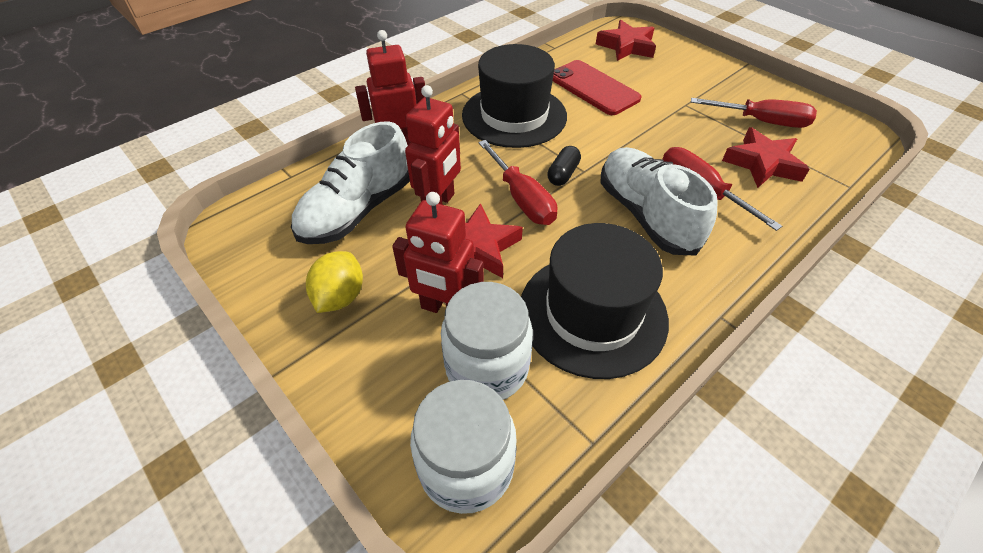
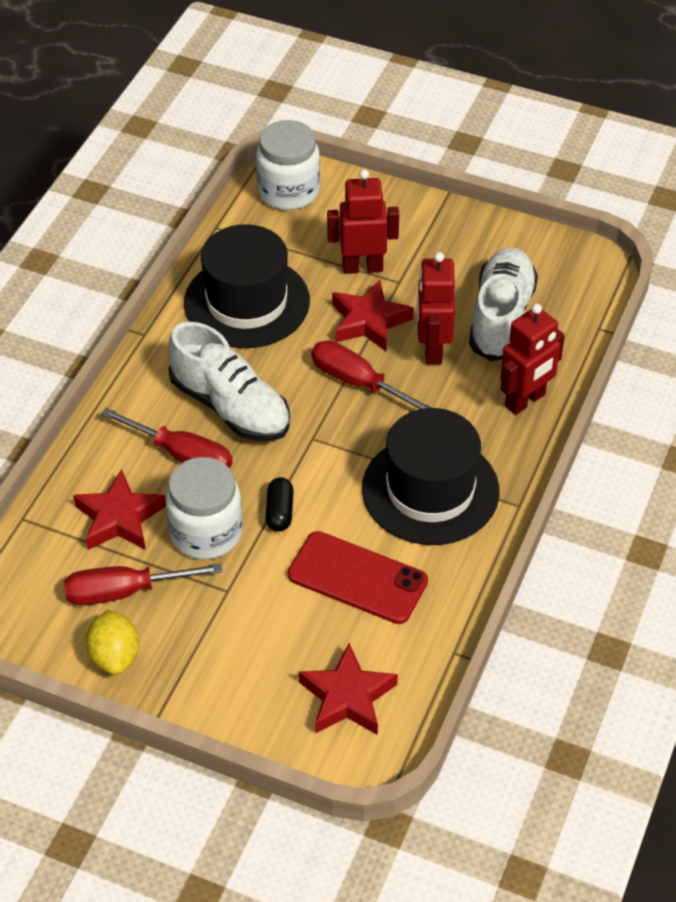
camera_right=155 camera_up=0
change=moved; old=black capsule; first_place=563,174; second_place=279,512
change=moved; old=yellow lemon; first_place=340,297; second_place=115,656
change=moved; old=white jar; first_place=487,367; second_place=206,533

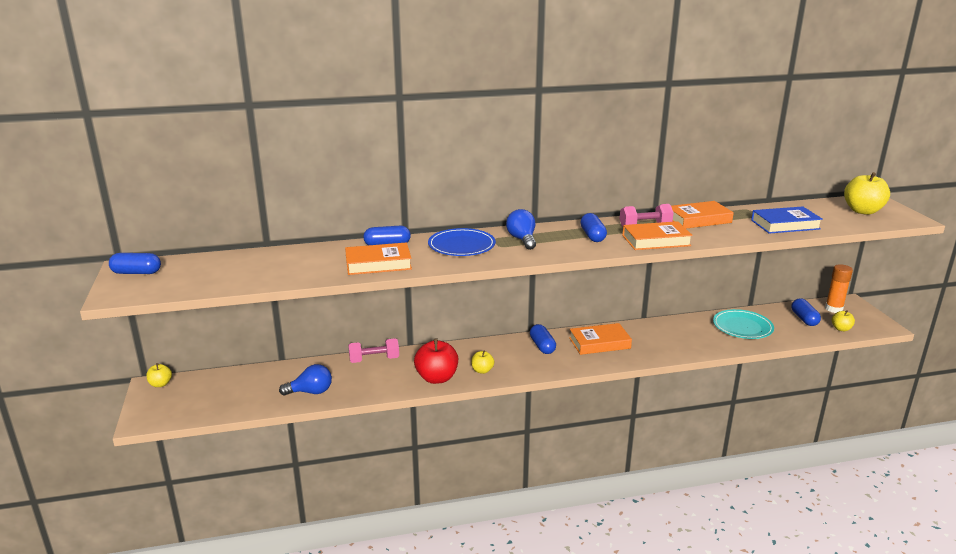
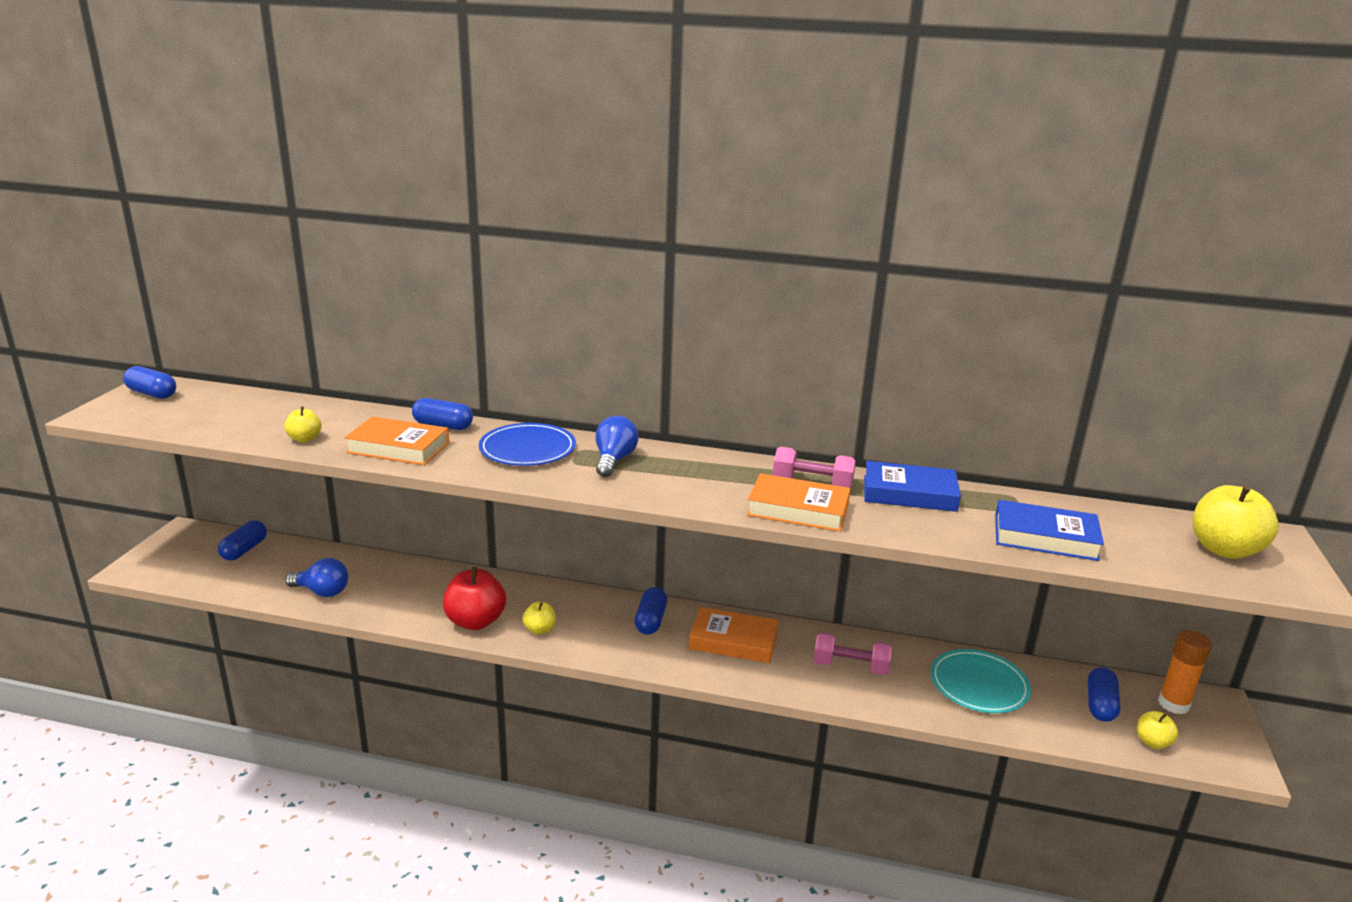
camera_right=25 camera_up=0
change=recoloured; old=orange book; new=blue book; first_place=698,219; second_place=909,493
change=moved; old=blue capsule; first_place=592,236; second_place=244,550
change=moved; old=pink dumbbell; first_place=374,360; second_place=850,667
change=moved; old=yellow apple; first_place=160,384; second_place=305,439

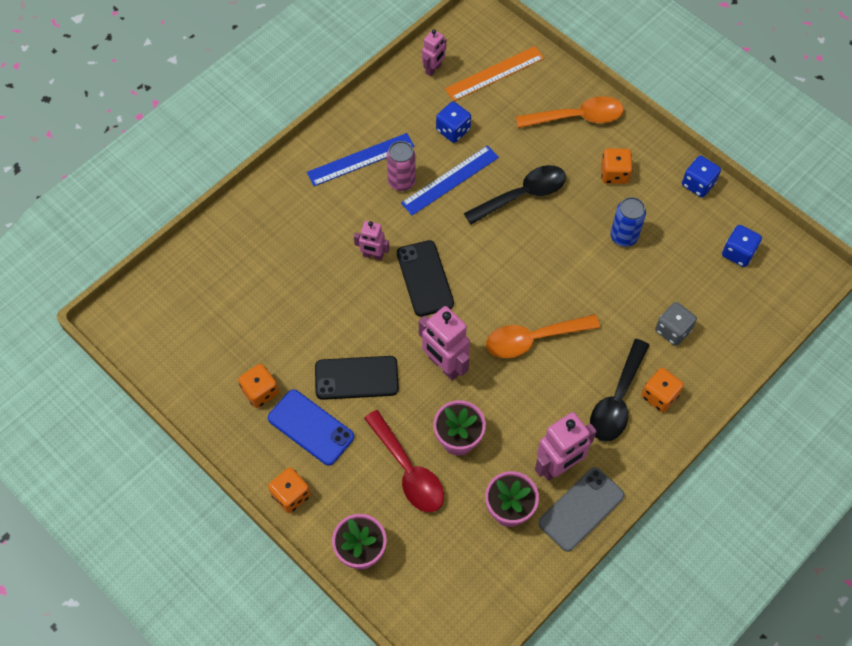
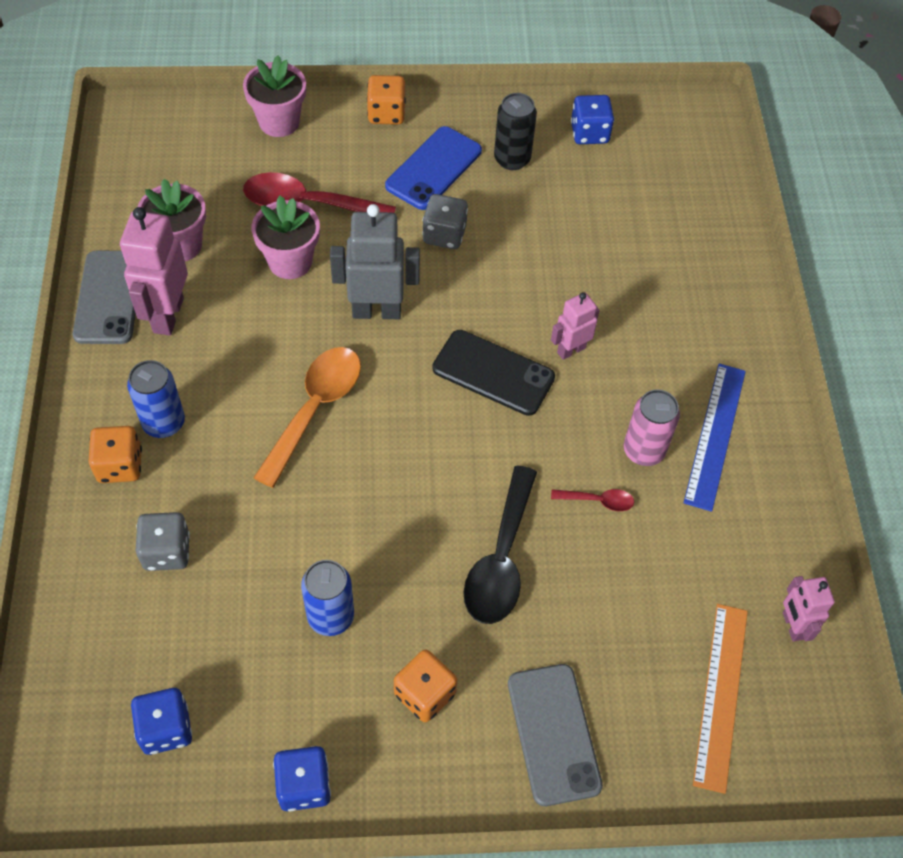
camera_right=130 camera_up=-5
change=replaced; old=orange spoon; new=grey phone; first_place=577,117; second_place=553,734
change=moved; old=blue dice; first_place=453,130; second_place=589,133
change=replaced; old=blue ruler; new=red spoon; first_place=450,180; second_place=598,501
change=recoloured; old=pink robot; new=grey robot; first_place=444,365; second_place=376,311
change=replaced; old=black spoon; new=blue can; first_place=617,400; second_place=164,423
change=replaced; old=black phone; new=grey dice; first_place=356,378; second_place=444,234
change=replaced; old=orange dice; new=black can; first_place=260,392; second_place=512,159
change=turned; old=blue phone; first_place=311,427; second_place=434,168; degrees=-45

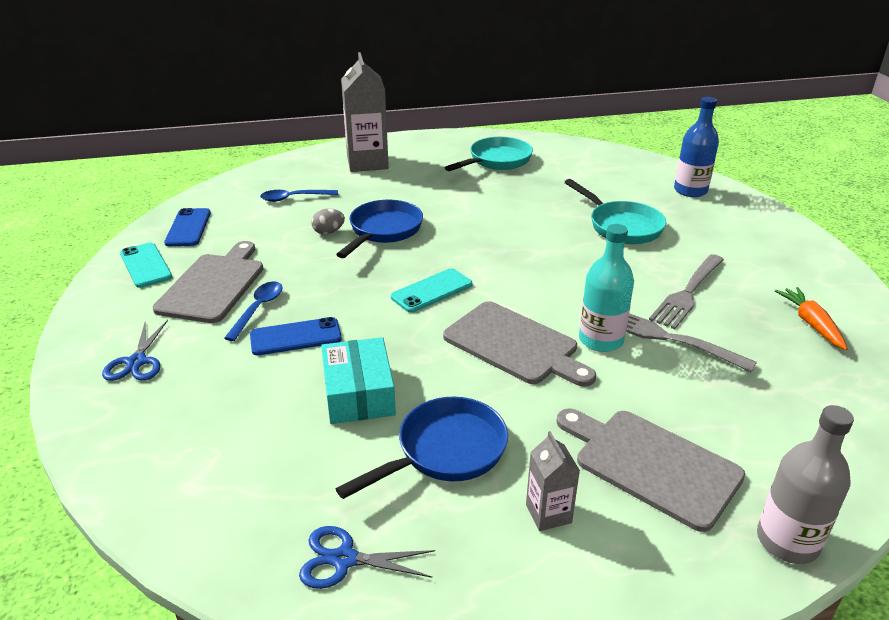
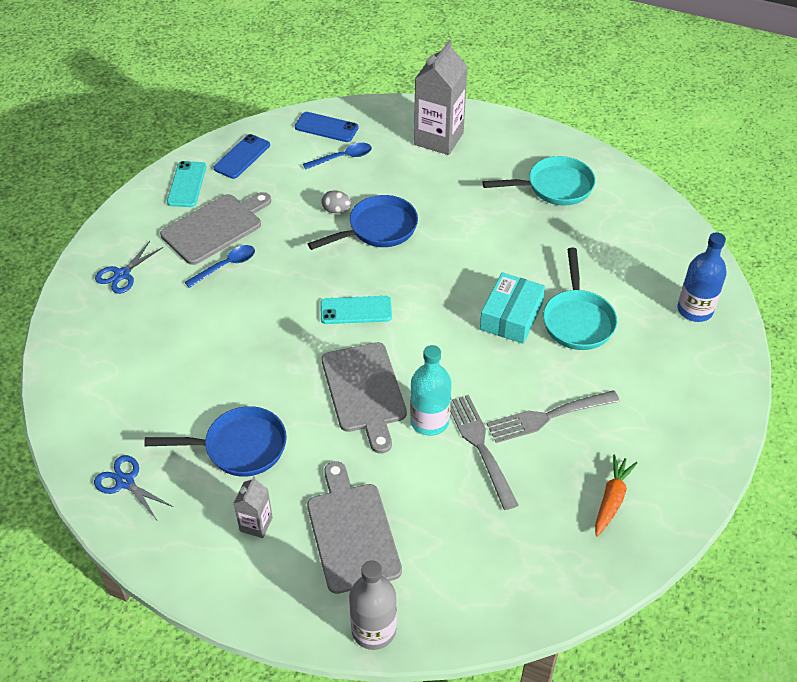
camera_right=35 camera_up=15
change=turned; old=blue spoon; first_place=294,198; second_place=343,158; degrees=135
change=moved; old=blue phone; first_place=296,337; second_place=326,127
change=moved; old=turquoise box; first_place=358,393; second_place=511,316

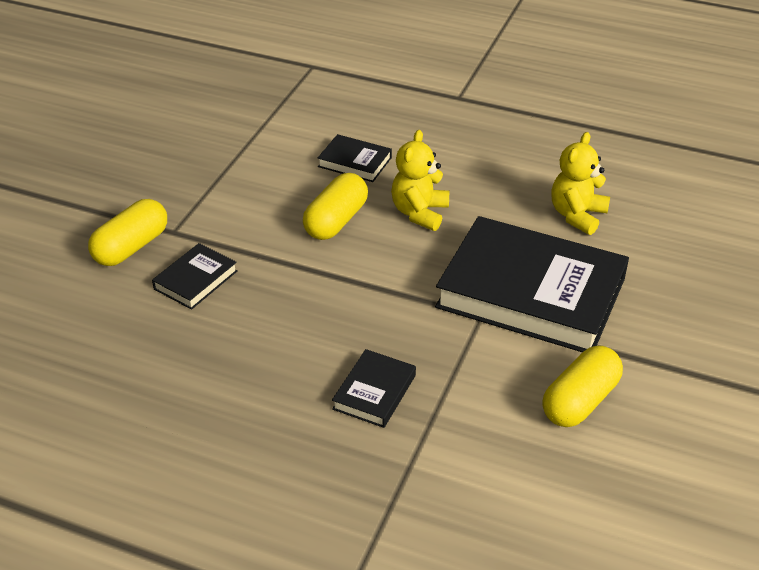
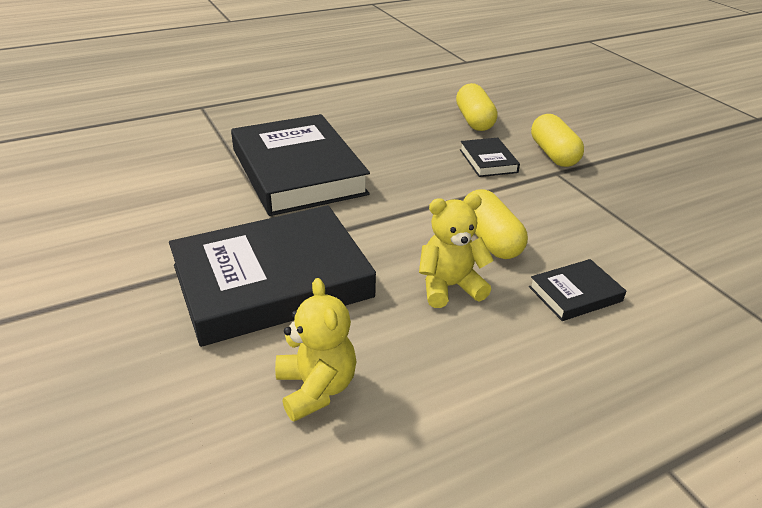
camera_right=130 camera_up=-5
change=turned; old=yellow teddy bear; first_place=419,213; second_place=449,286; degrees=-75
change=moved; old=yellow capsule; first_place=580,401; second_place=474,120
change=resized; old=black book; first_place=374,392; second_place=298,171; factor=2.3

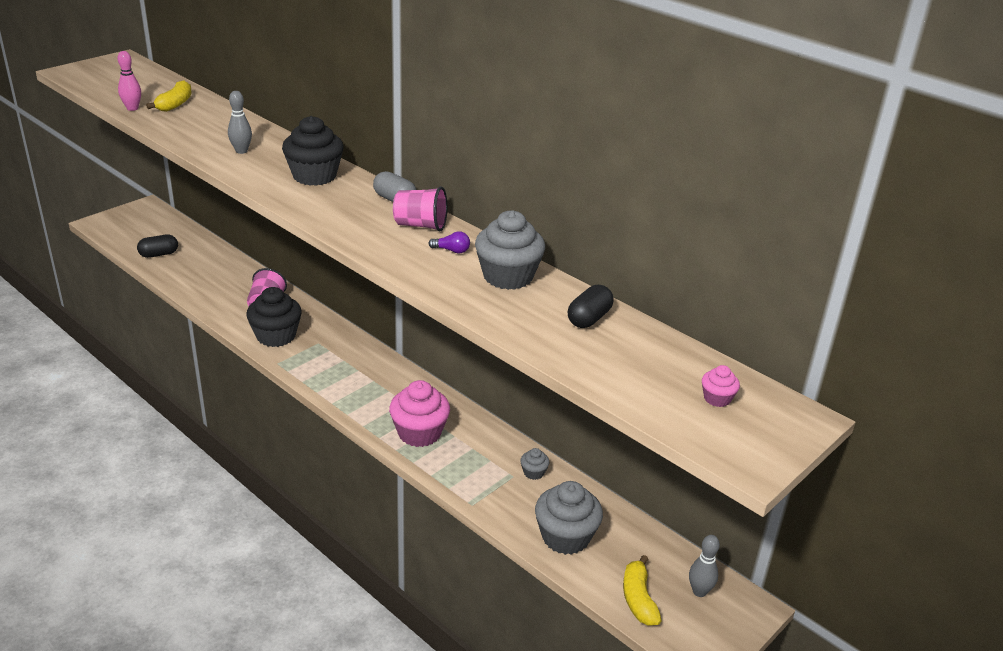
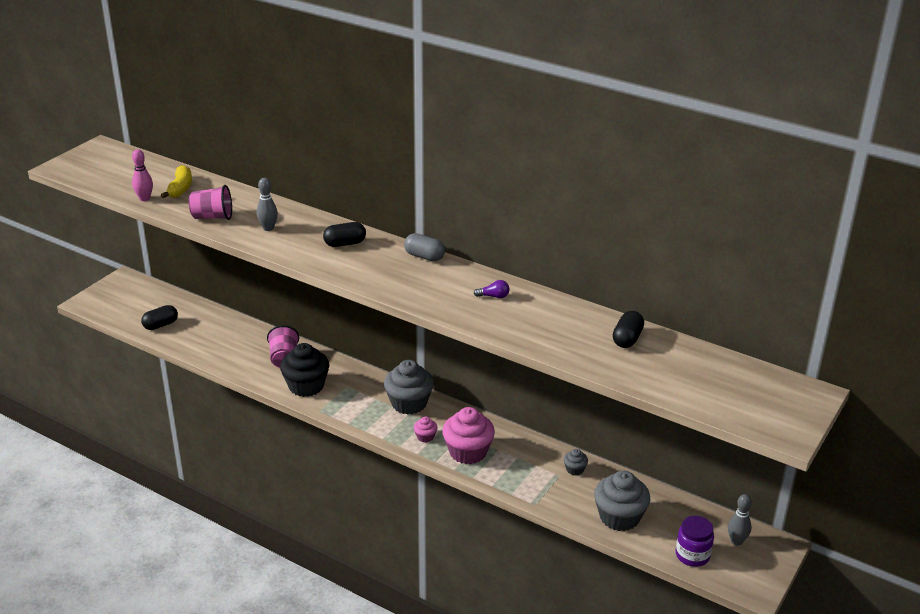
camera_right=-10 camera_up=0
change=replaced; old=black cupcake; new=black capsule; first_place=314,176; second_place=345,243
change=moved; old=pink cup; first_place=420,225; second_place=212,217
change=moved; old=grey cupcake; first_place=508,276; second_place=409,403
change=moved; old=pink cupcake; first_place=717,398; second_place=425,437
change=replaced; old=yellow banana; new=purple jar; first_place=638,599; second_place=692,555

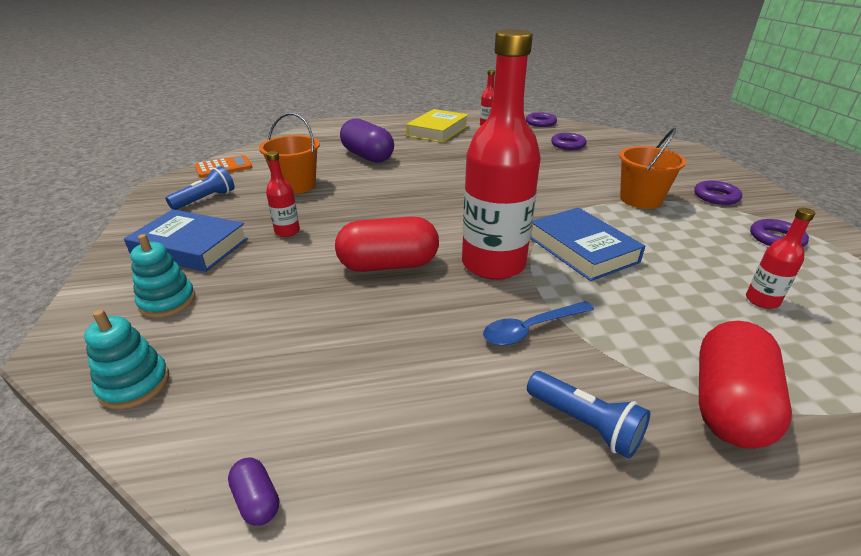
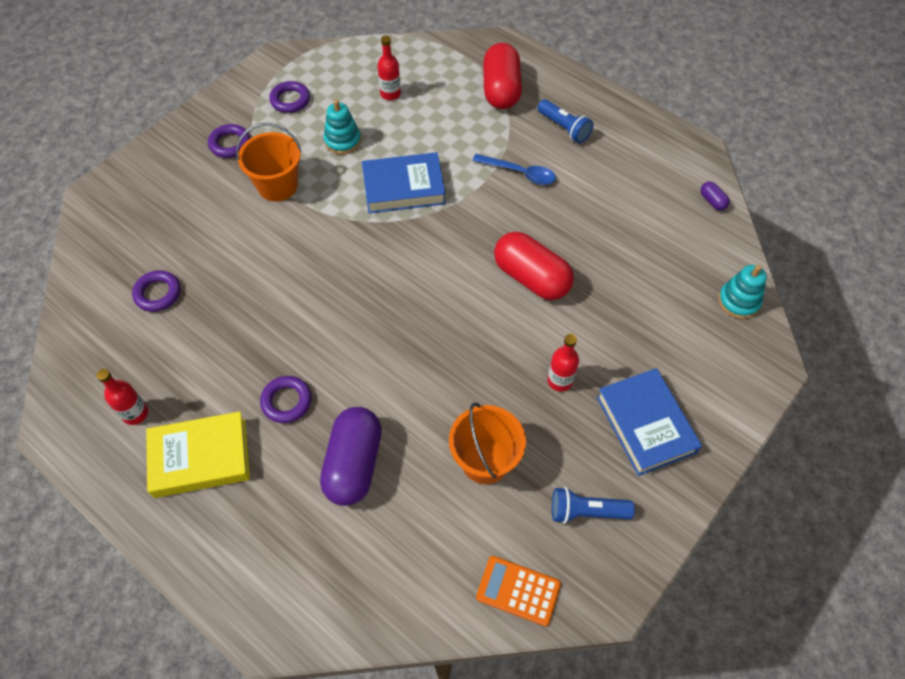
camera_right=-130 camera_up=25
change=removed; old=red bottle; first_place=493,264
change=moved; old=purple ring; first_place=540,123; second_place=286,401
change=turned; old=blue book; first_place=582,249; second_place=403,187; degrees=60
change=moved; old=turquoise stacking toy; first_place=167,301; second_place=342,141
change=turned; old=red capsule; first_place=728,404; second_place=501,90; degrees=-75
change=turned; old=blue flashlight; first_place=584,423; second_place=564,128; degrees=135
change=turned; old=purple capsule; first_place=257,500; second_place=712,201; degrees=-45

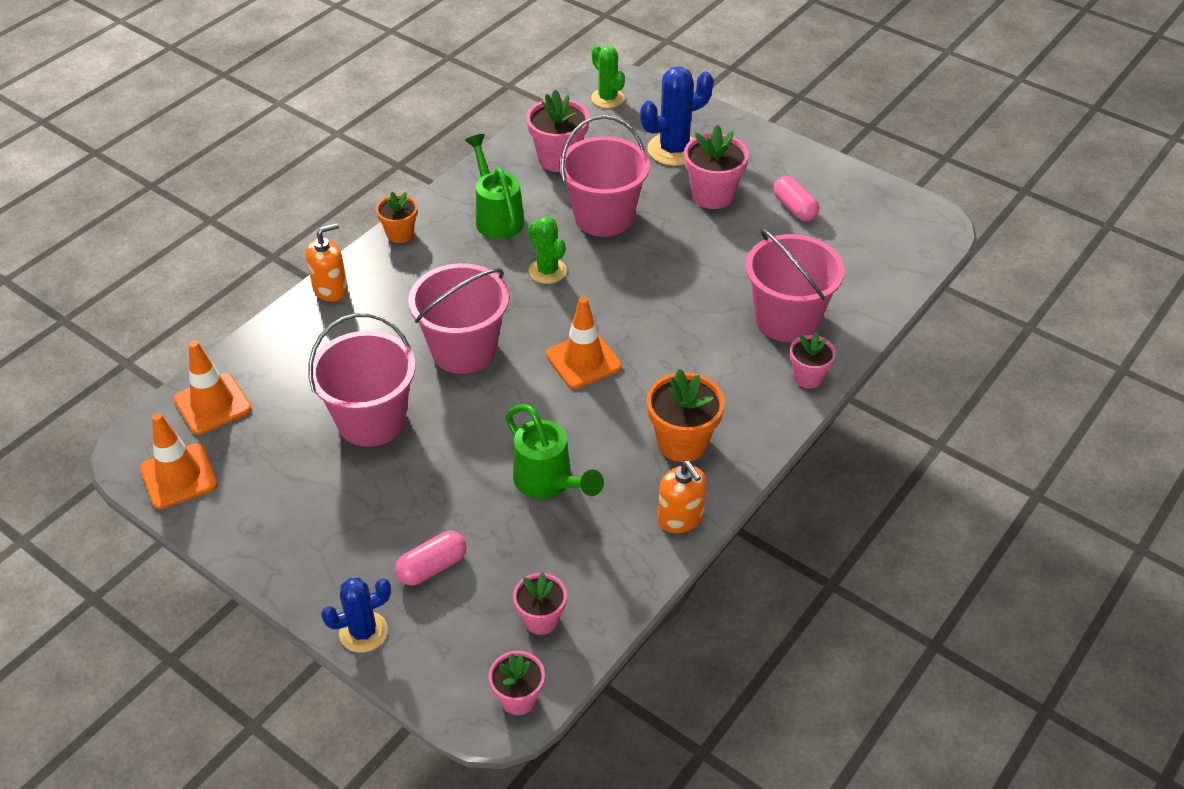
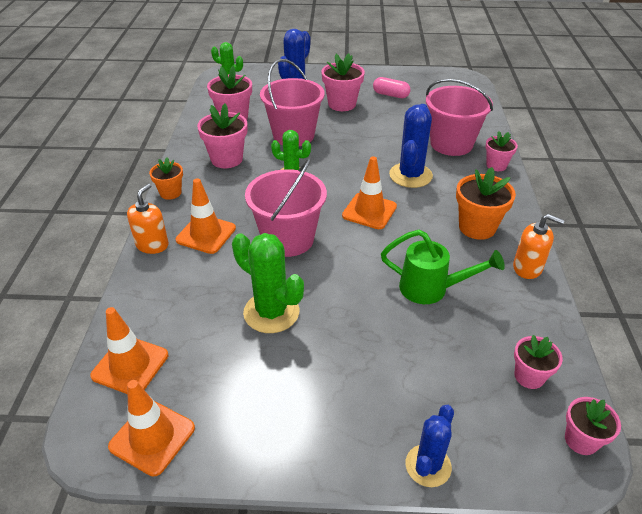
camera_right=-35 camera_up=-5
change=replaced; old=green watering can; new=pink flower pot; first_place=496,216; second_place=227,159
change=replaced; old=pink bucket; new=green cactus; first_place=371,420; second_place=271,312
change=removed; old=pink capsule; first_place=432,567
change=added; new=blue cactus; second_place=410,175
change=added; new=orange traffic cone; second_place=206,234

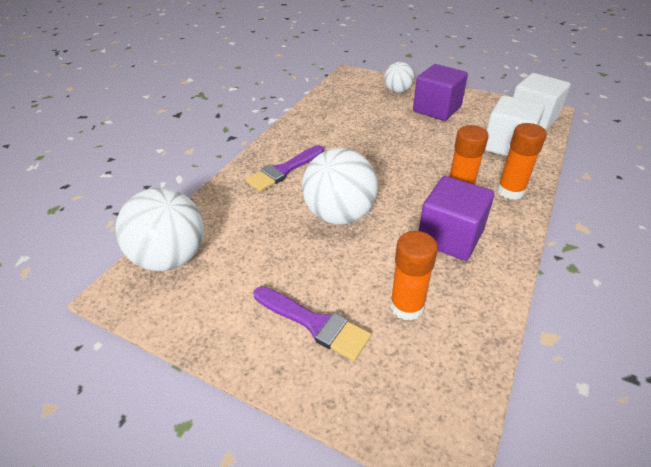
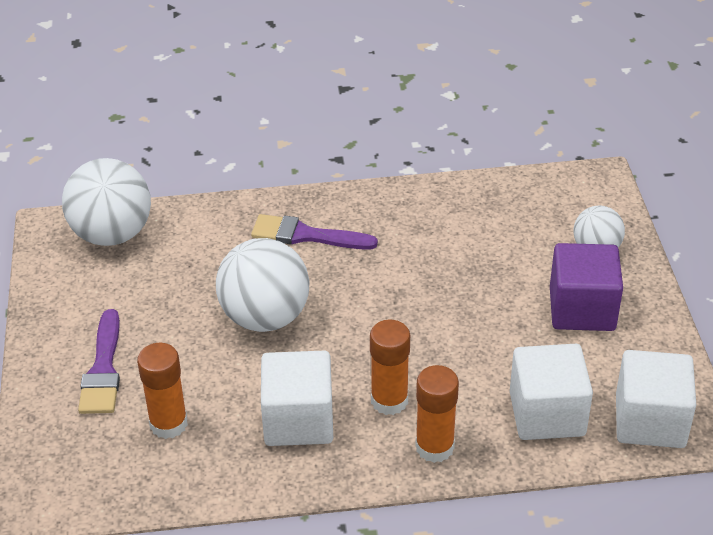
camera_right=55 camera_up=0
change=recoloured; old=purple cube; new=white cube; first_place=450,237; second_place=298,420

